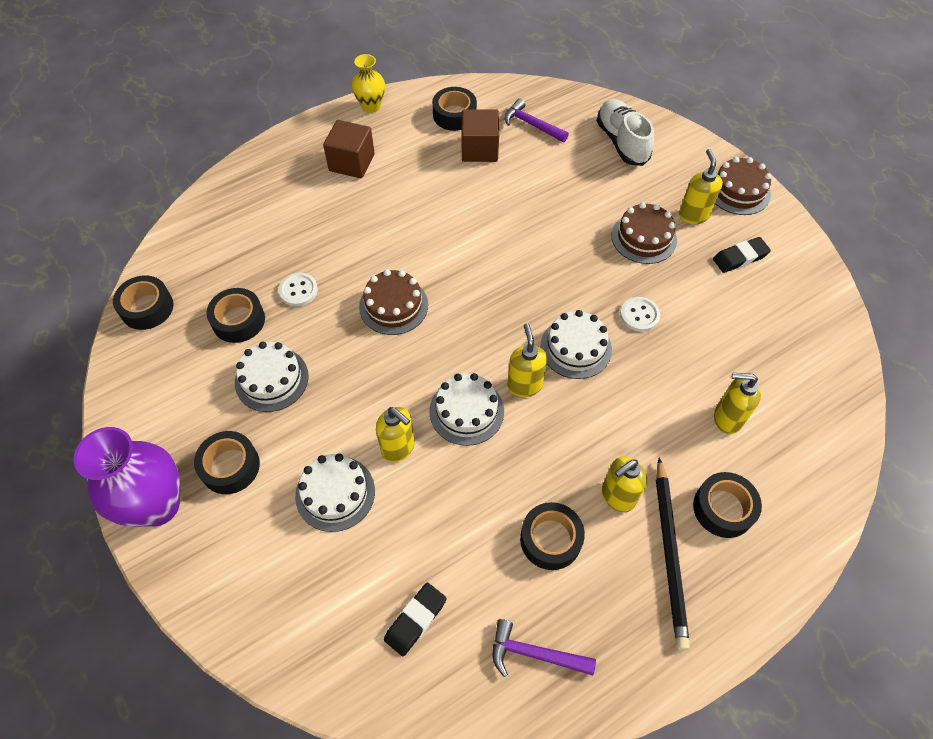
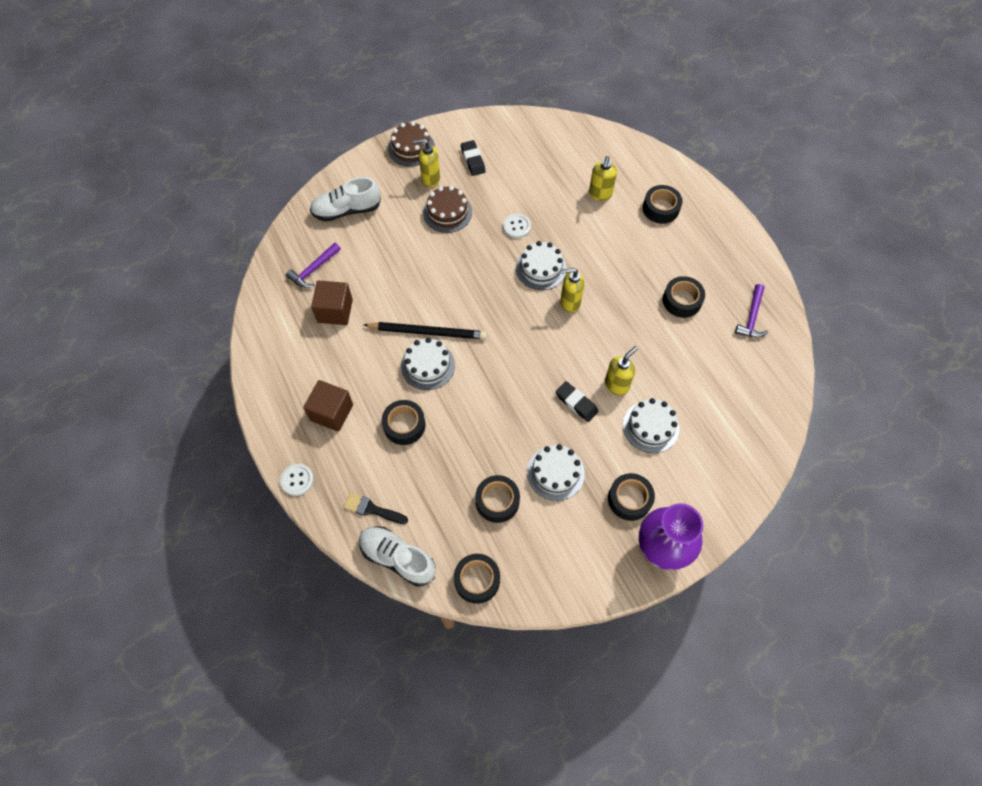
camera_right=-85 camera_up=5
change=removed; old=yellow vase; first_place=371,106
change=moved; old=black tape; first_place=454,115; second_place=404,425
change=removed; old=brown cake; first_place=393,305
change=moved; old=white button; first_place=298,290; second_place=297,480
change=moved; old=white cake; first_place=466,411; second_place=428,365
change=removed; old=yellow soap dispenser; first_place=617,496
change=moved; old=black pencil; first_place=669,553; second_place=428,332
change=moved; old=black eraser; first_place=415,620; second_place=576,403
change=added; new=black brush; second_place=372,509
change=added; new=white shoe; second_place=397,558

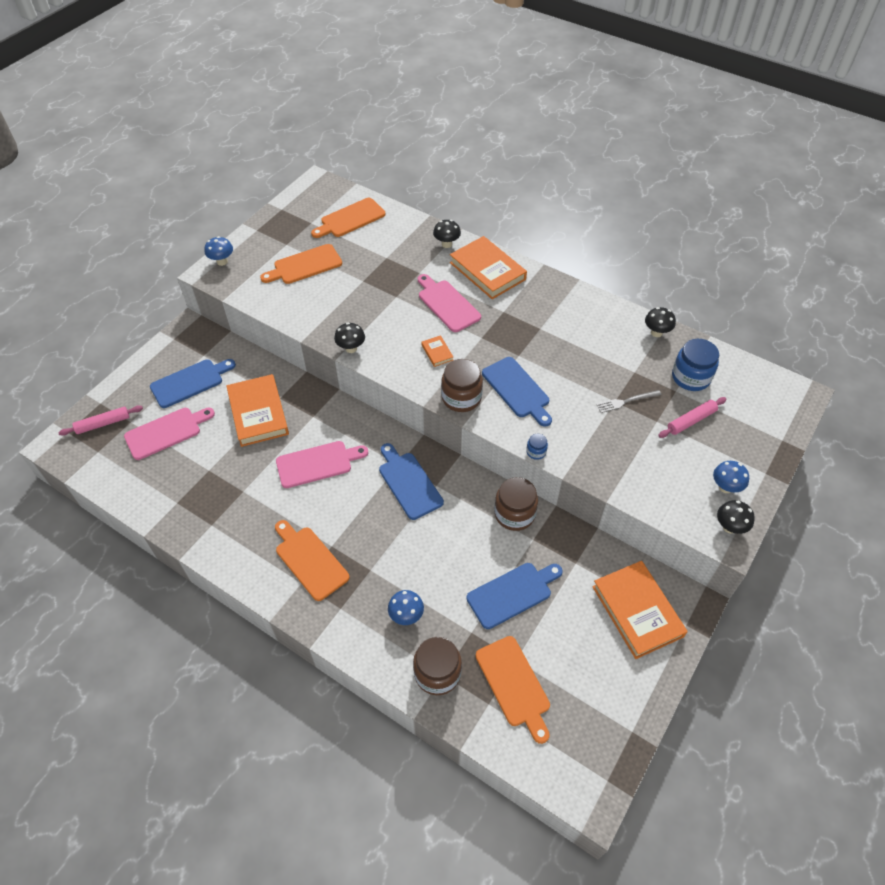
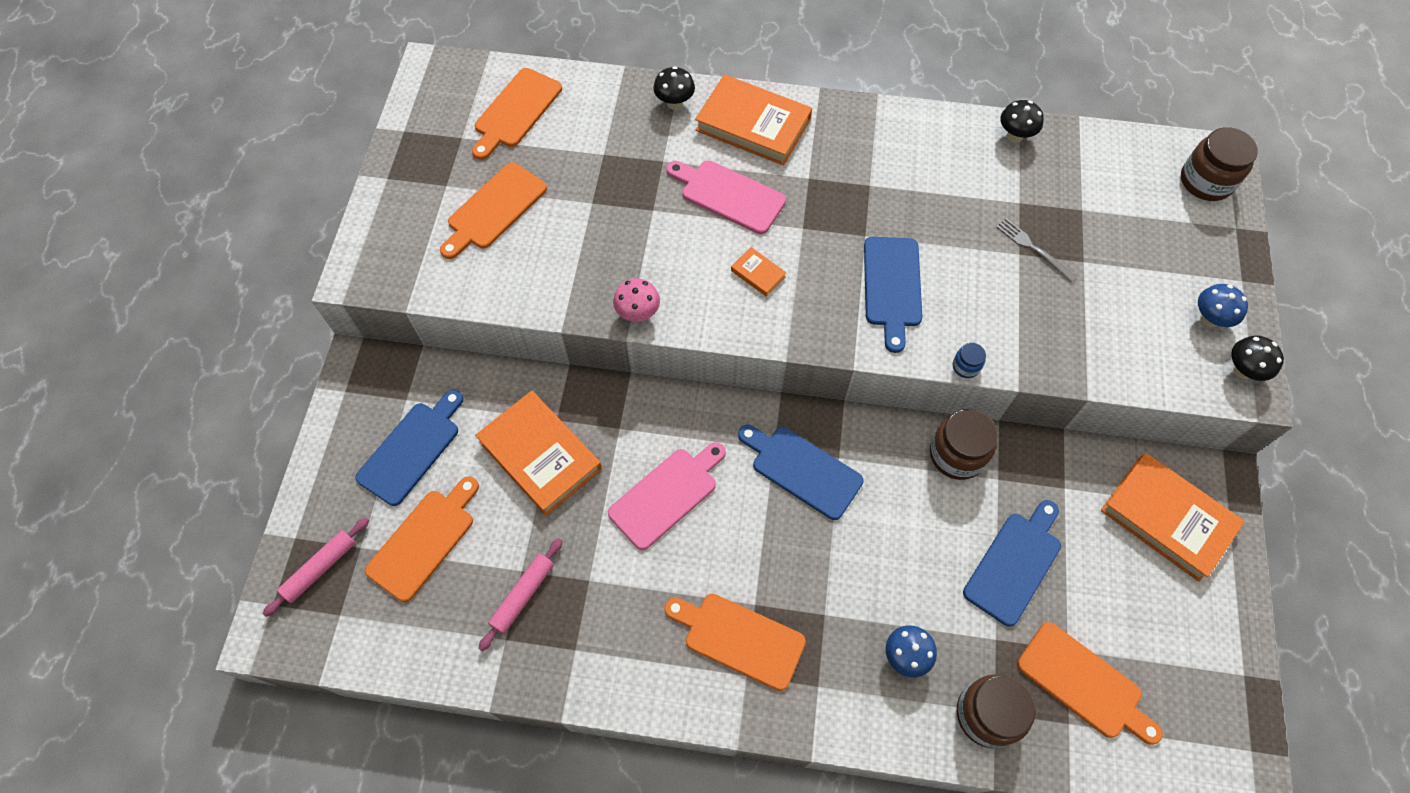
camera_right=-25 camera_up=10
change=removed; old=blue mushroom; first_place=222,261
change=recoloured; old=black mushroom; new=pink mushroom; first_place=351,348; second_place=638,314
change=removed; old=blue jar; first_place=691,377
change=turned; old=blue cutting board; first_place=517,390; second_place=892,286; degrees=60
change=moved; old=brown jar; first_place=461,398; second_place=1206,181
change=turned; old=grey fork; first_place=626,401; second_place=1033,248; degrees=90
change=moved; old=pink rolling pin; first_place=691,421; second_place=523,595
change=recoloured; old=pink cutting board; new=orange cutting board; first_place=166,432; second_place=424,540

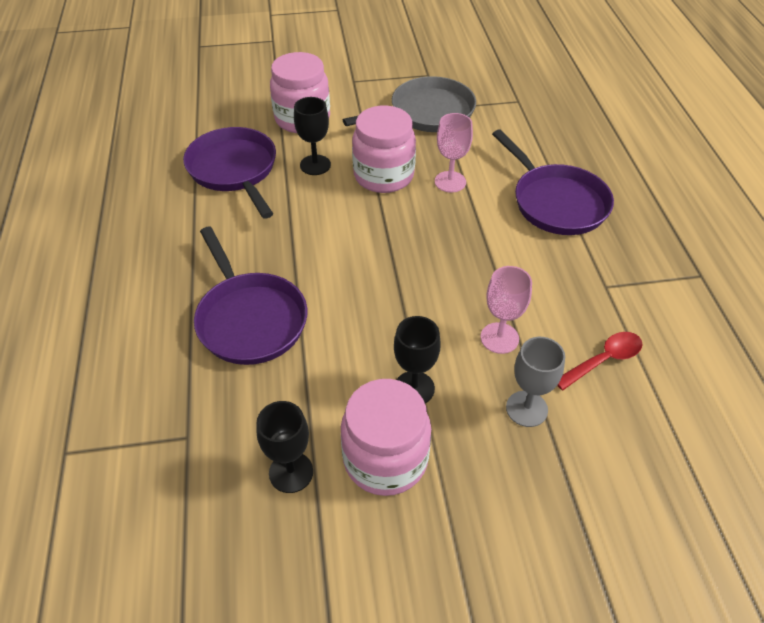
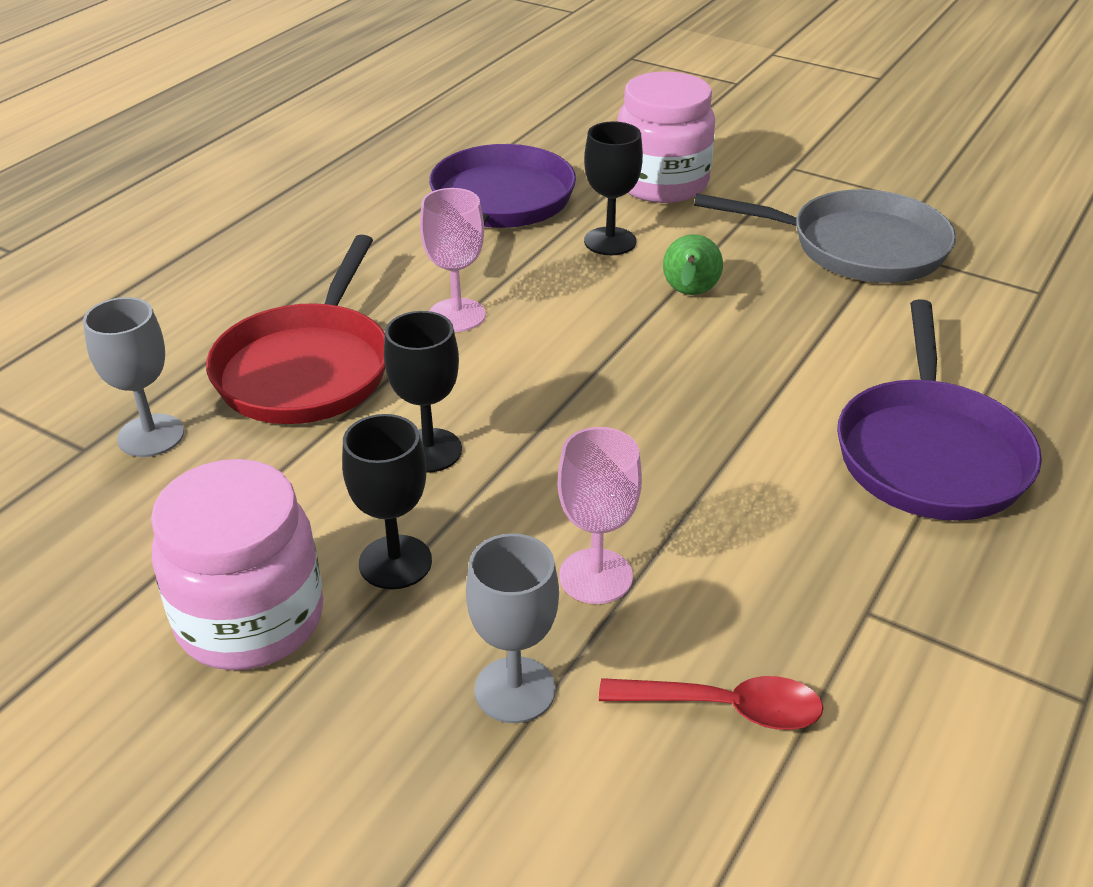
camera_right=40 camera_up=-10
change=replaced; old=pink jar; new=green pear; first_place=383,176; second_place=689,294
change=moved; old=pink goblet; first_place=450,182; second_place=457,315
change=recoloured; old=purple pan; new=red pan; first_place=250,319; second_place=307,368
change=moved; old=black goblet; first_place=291,472; second_place=429,450
change=added; new=grey goblet; second_place=151,436

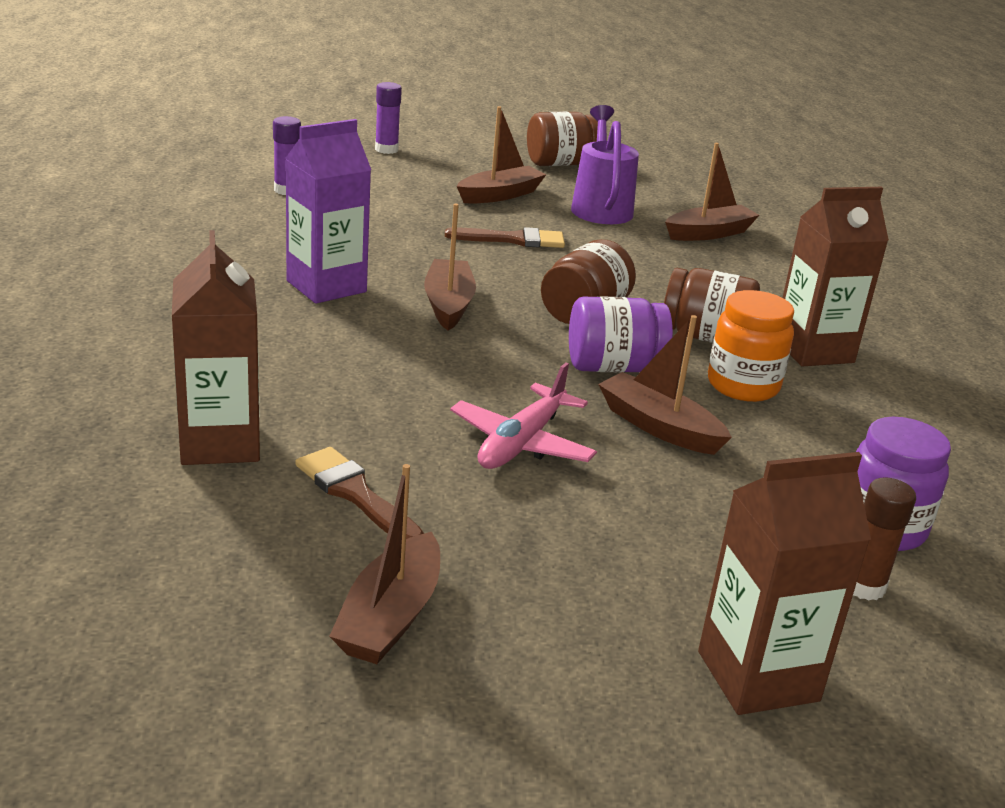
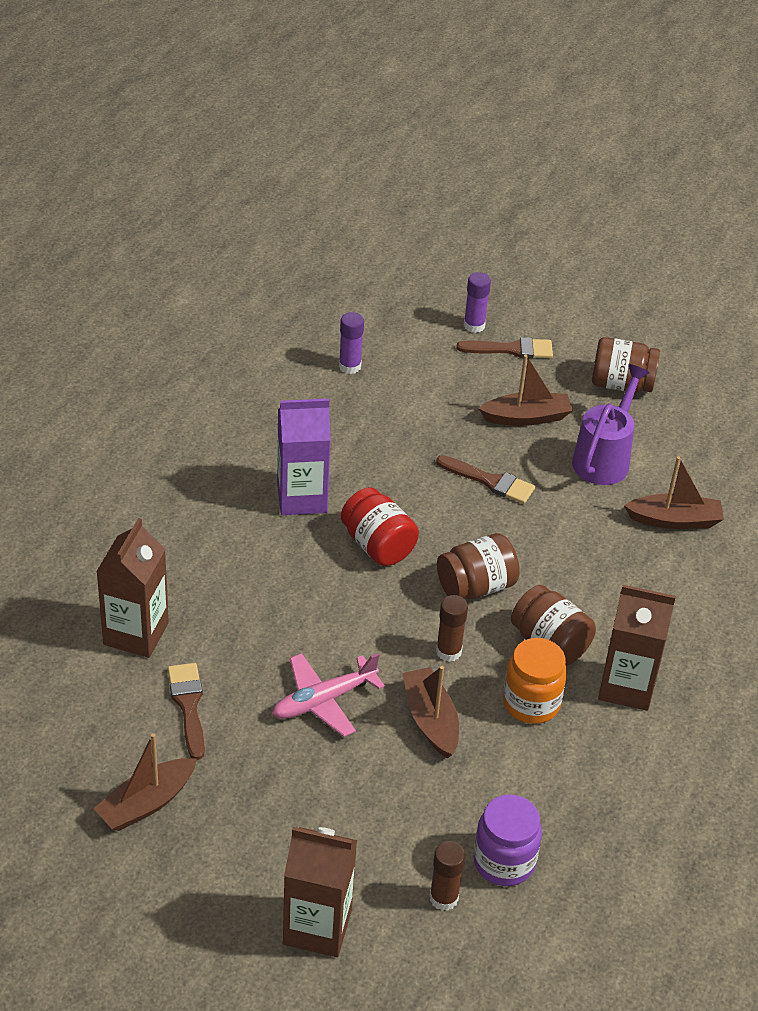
camera_right=30 camera_up=15
change=replaced; old=brown boat; new=red jar; first_place=448,304; second_place=378,545
change=replaced; old=purple jar; new=brown glue stick; first_place=613,367; second_place=448,651
change=added; new=brown brush; second_place=511,349

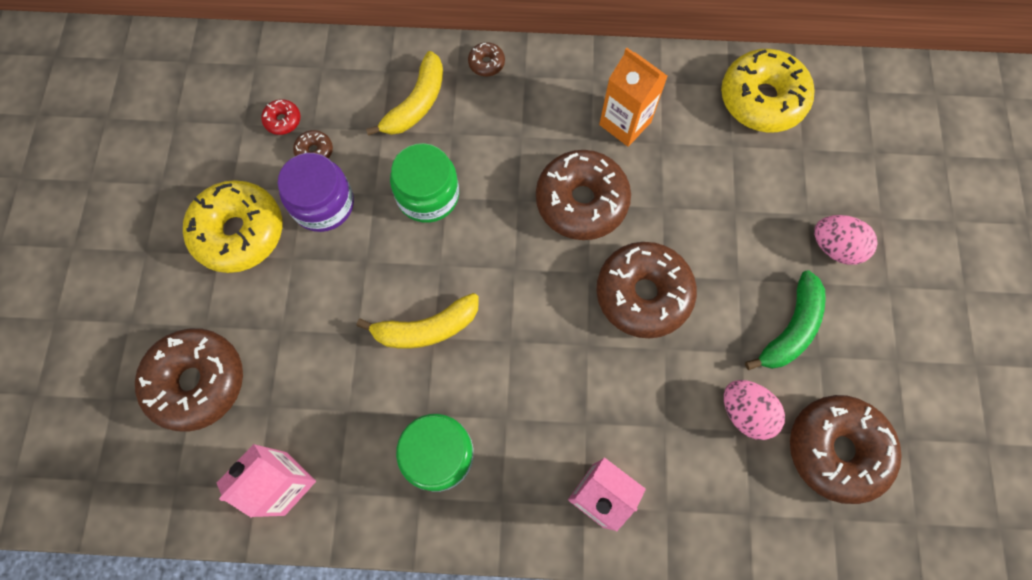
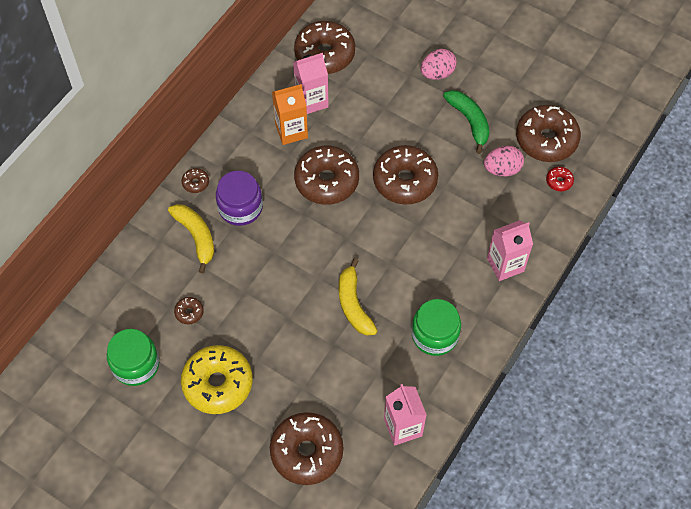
camera_right=-60 camera_up=-10
change=recoloured; old=yellow donut; new=brown donut; first_place=762,99; second_place=325,54
change=moved; old=red donut; first_place=283,120; second_place=559,181
change=moved; old=green jar; first_place=428,195; second_place=136,364
change=moved; old=purple jar; first_place=323,204; second_place=240,207
change=turned; old=yellow banana; first_place=426,328; second_place=354,304; degrees=150
change=added; new=pink carton; second_place=311,101

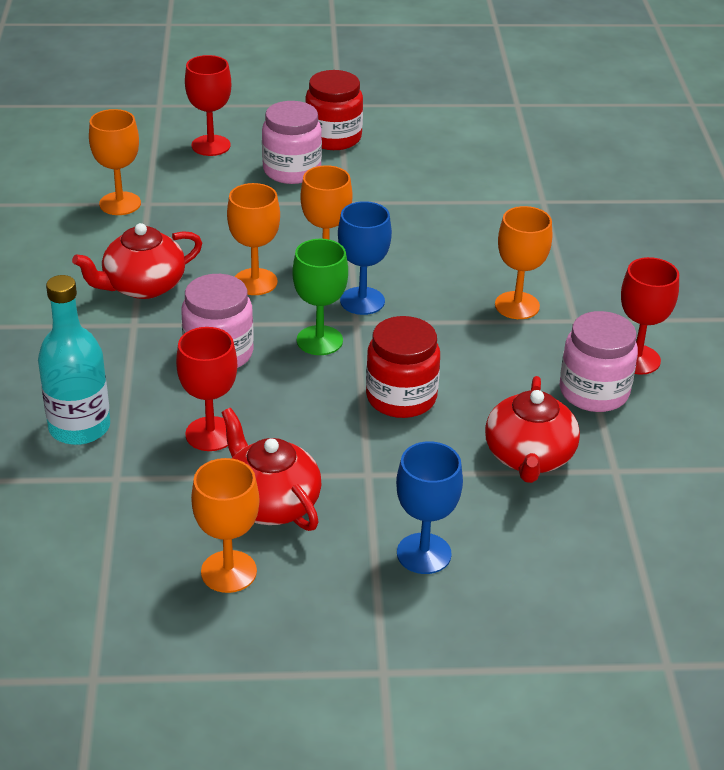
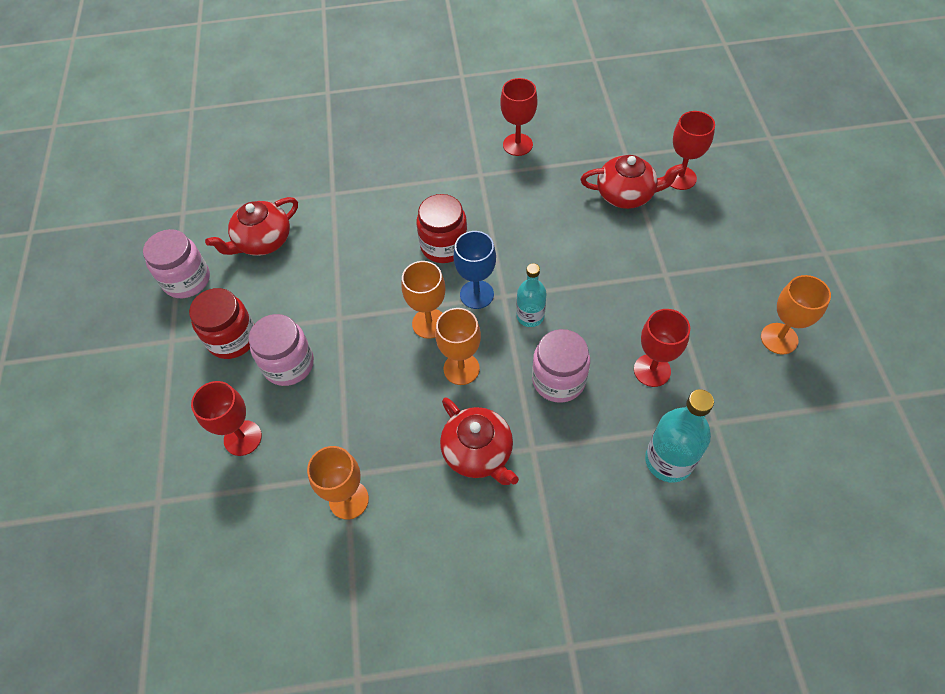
camera_right=-90 camera_up=20
change=removed; old=orange goblet; first_place=517,305
change=replaced; old=green goblet; new=turquoise bottle; first_place=319,340; second_place=530,316
change=moved; old=pink jar; first_place=594,392; second_place=187,280
change=moved; old=red jar; first_place=401,397; second_place=444,246
change=moved; old=red teapot; first_place=270,503; second_place=263,241
change=removed; old=blue goblet; first_place=424,553
change=added; new=red goblet; second_place=680,178

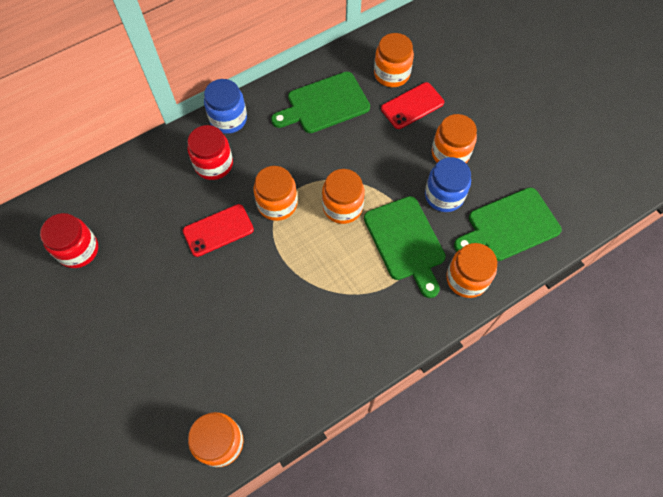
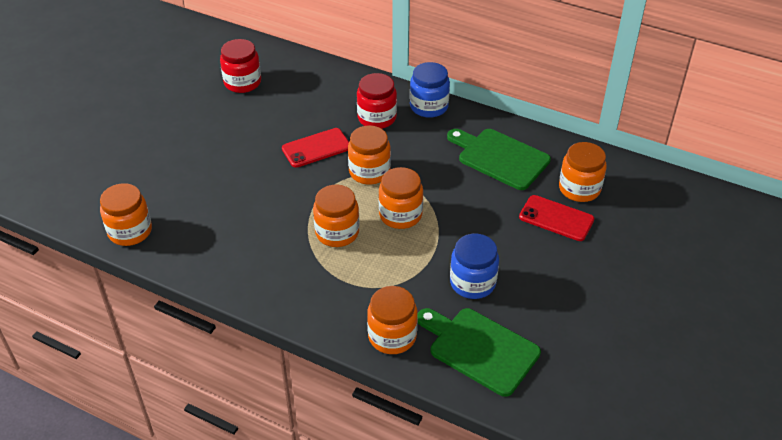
camera_right=60 camera_up=-20
change=moved; old=orange jar; first_place=450,153; second_place=337,232
change=removed; old=green cutting board; first_place=406,242
change=turned; old=red phone; first_place=218,230; second_place=316,148; degrees=-60

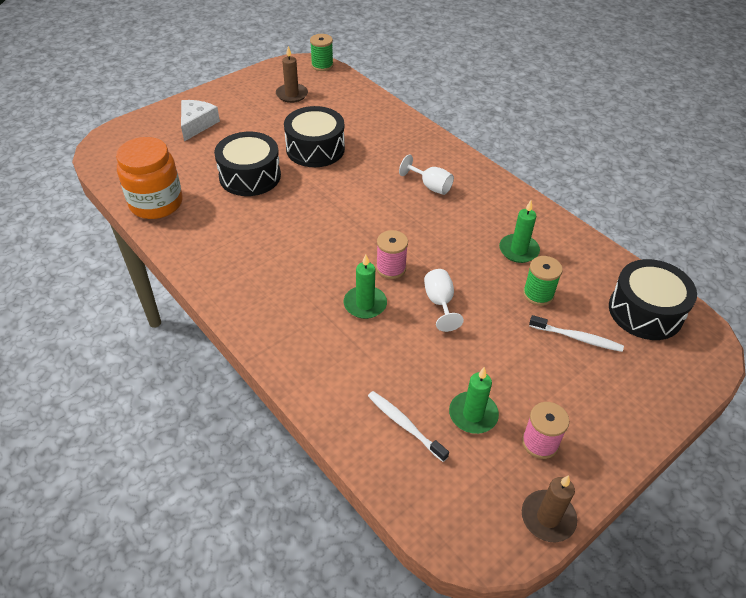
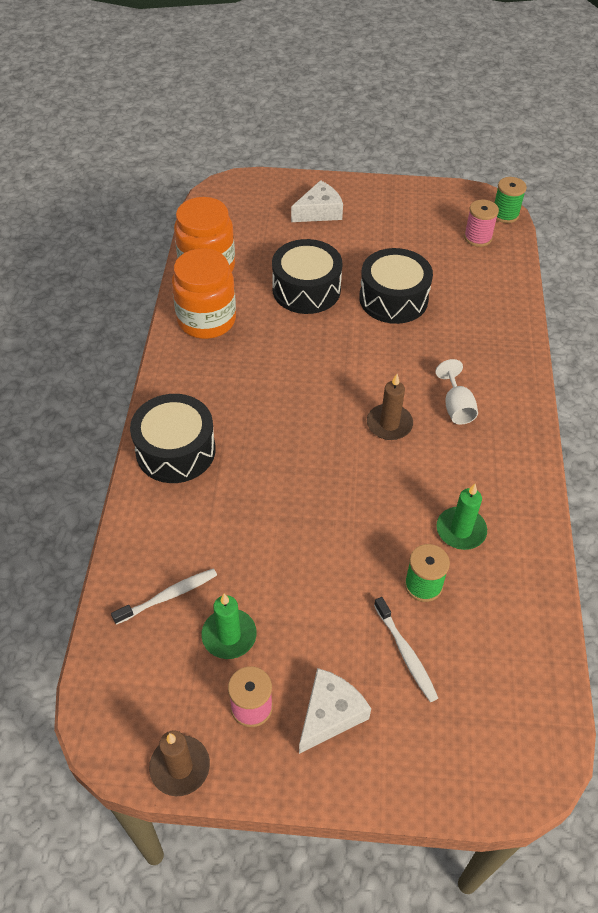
camera_right=45 camera_up=5
change=moved; old=brown candle; first_place=292,94; second_place=389,424
change=moved; old=pink spool; first_place=391,268; second_place=477,238
change=removed; old=green candle; first_place=365,304
change=moved; old=black drum; first_place=645,311; second_place=175,450
change=removed; old=white goblet; first_place=440,303
change=turned; old=white toothbrush; first_place=404,425; second_place=168,596; degrees=60
change=added; new=orange jar; second_place=206,320
change=added; new=white cheese; second_place=330,714

